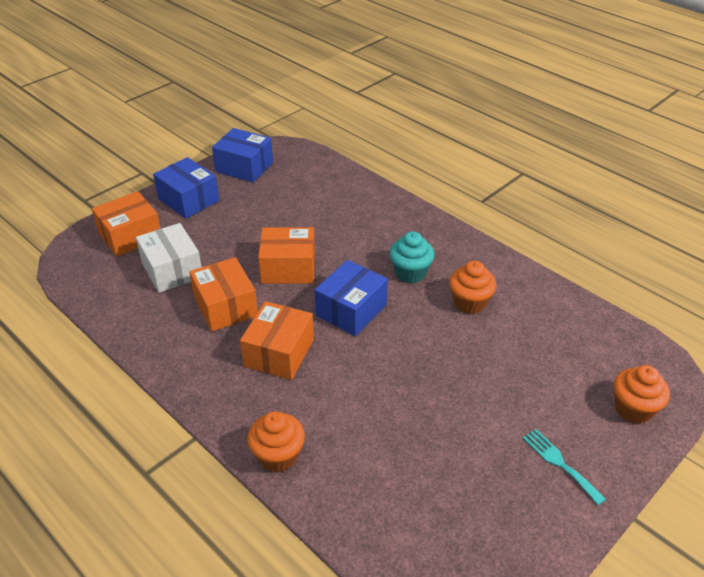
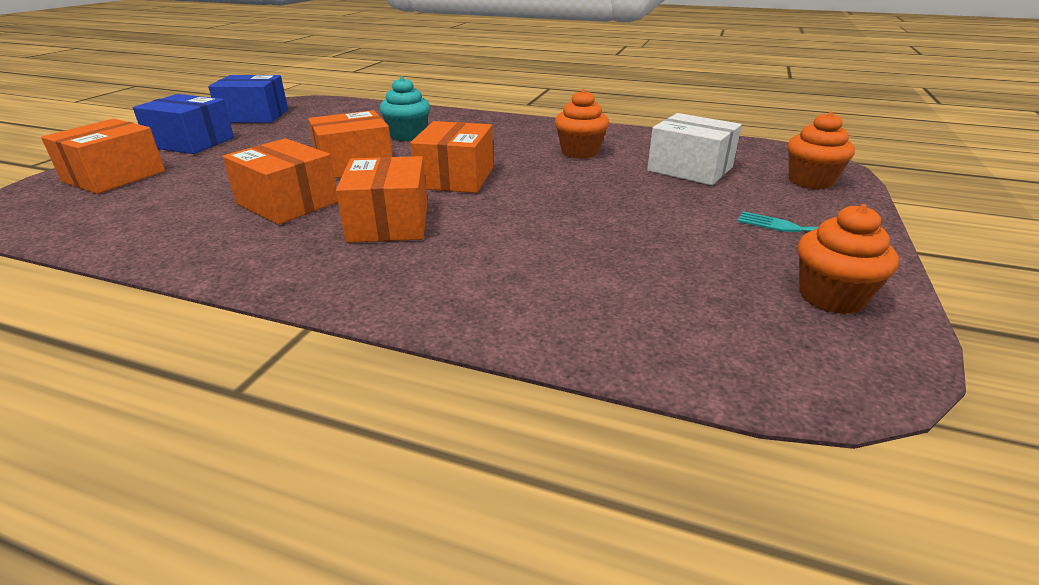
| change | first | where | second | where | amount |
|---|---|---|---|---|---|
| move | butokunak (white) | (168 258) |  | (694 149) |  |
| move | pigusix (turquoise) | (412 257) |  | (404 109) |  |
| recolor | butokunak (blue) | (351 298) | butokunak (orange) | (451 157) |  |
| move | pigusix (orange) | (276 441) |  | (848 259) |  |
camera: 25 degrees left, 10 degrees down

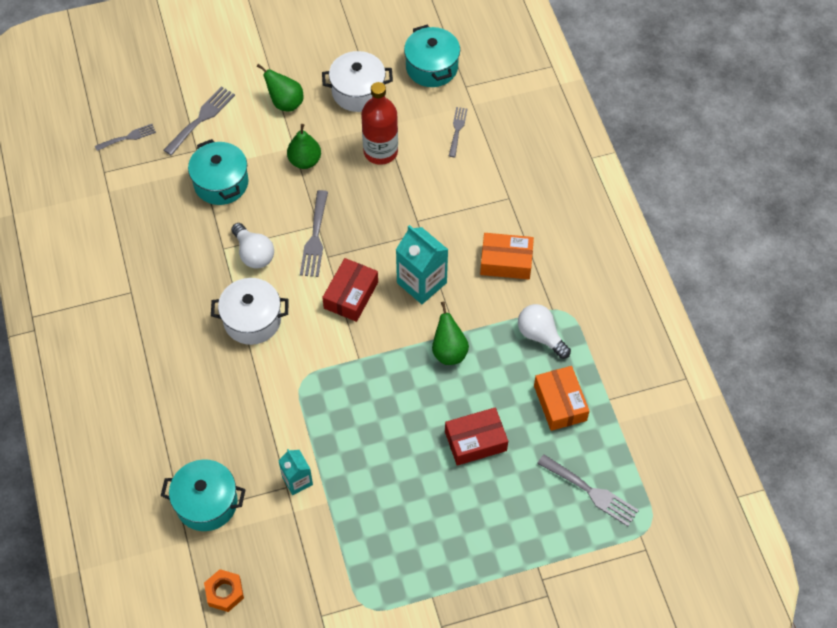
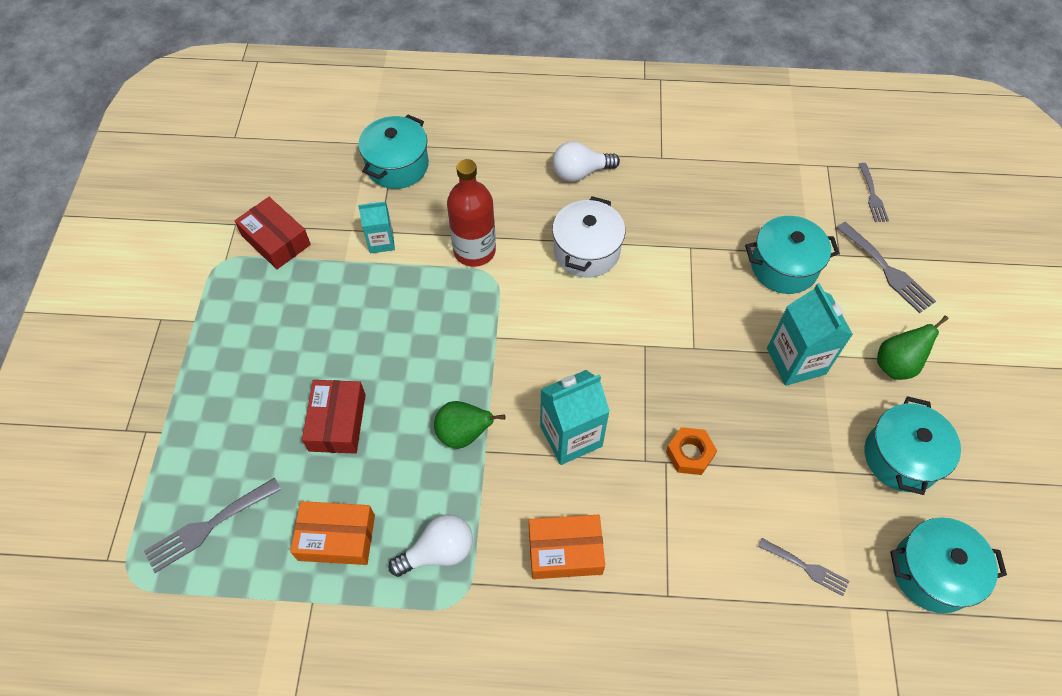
| change | first | where | second | where | amount |
|---|---|---|---|---|---|
| recolor | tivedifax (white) | (357 81) | tivedifax (turquoise) | (913 445) |  |
| move | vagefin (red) | (379 123) |  | (471 213) |  |
| replace | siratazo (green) | (304 146) | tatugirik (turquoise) | (810 334) |  |
| delete | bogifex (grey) | (314 233) |  |  |  |
| move | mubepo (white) | (252 245) |  | (586 161) |  |
| rotate | butokunak (orange) | (507 256) |  | (567 546) | 60 degrees clockwise |
| move | butokunak (red) | (350 290) |  | (273 233) |  |
| move | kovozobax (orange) | (224 590) |  | (691 451) |  |
camera: 110 degrees right, 0 degrees up

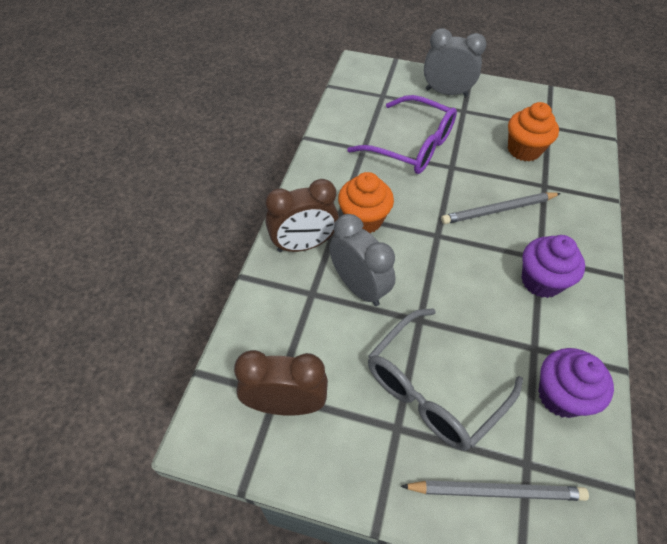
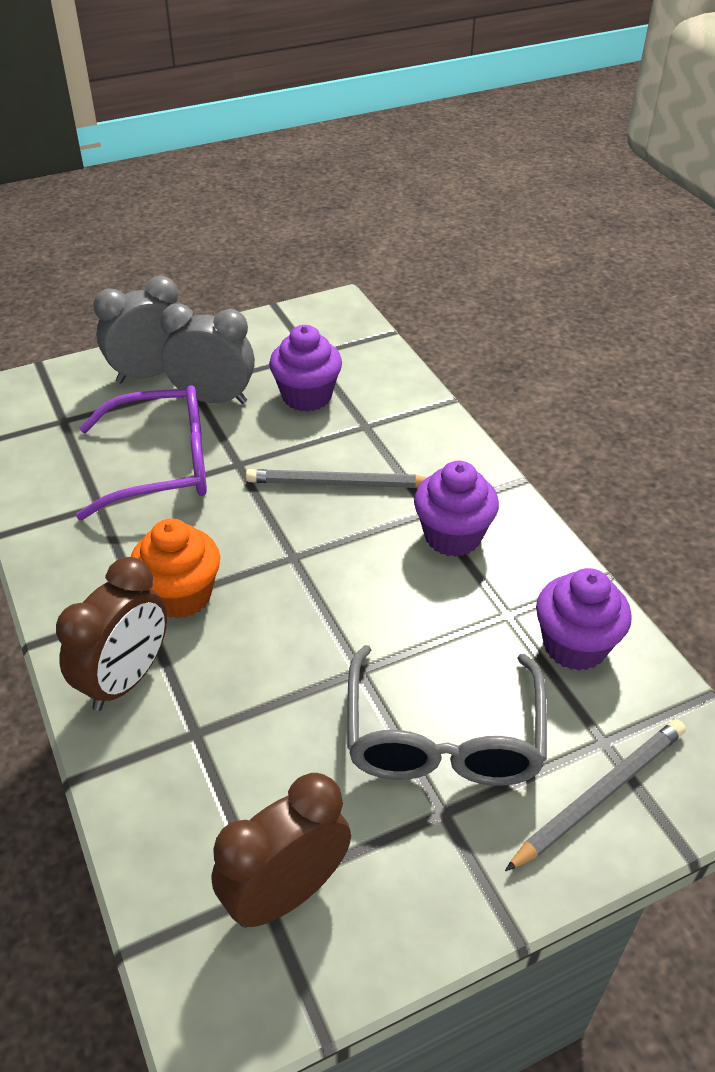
| change | first | where | second | where | amount |
|---|---|---|---|---|---|
| recolor | pigusix (orange) | (533 131) | pigusix (purple) | (305 368) |  |
| rotate | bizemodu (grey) | (501 208) |  | (336 478) | 60 degrees clockwise |
| move | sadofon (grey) | (362 260) |  | (207 354) |  |
camera: 40 degrees left, 10 degrees down

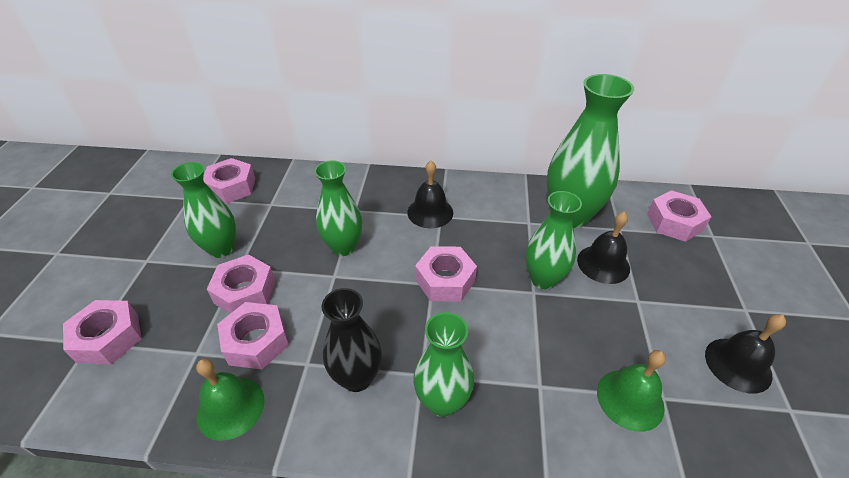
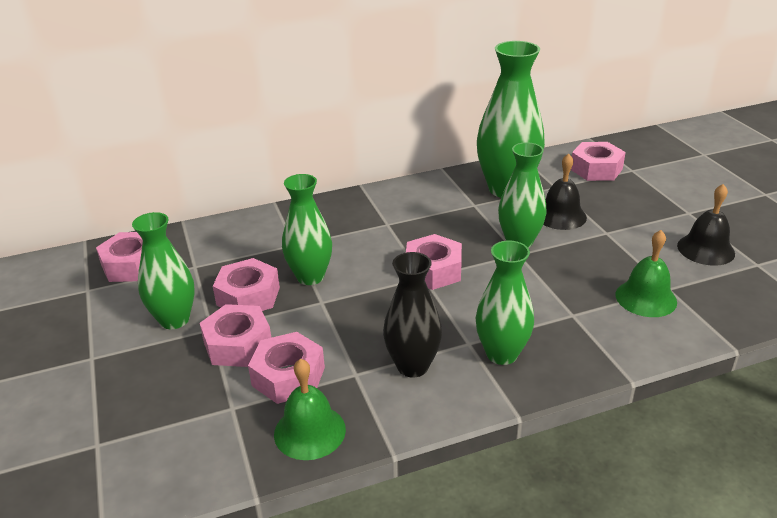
| change | first | where | second | where | amount |
|---|---|---|---|---|---|
| delete | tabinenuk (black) | (430 194) |  |  |  |
| move | kovozobax (pink) | (102 332) |  | (246 284) |  |
camera: 25 degrees left, 10 degrees down

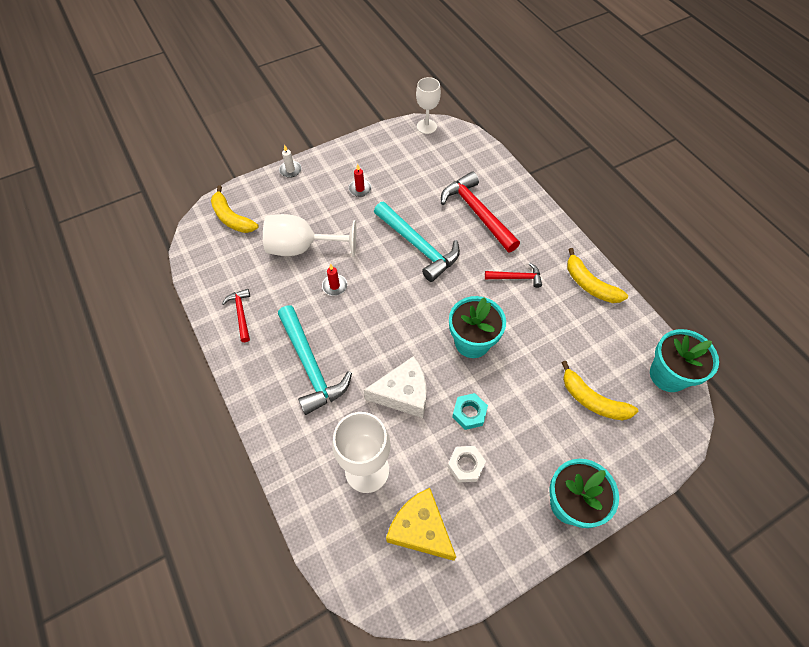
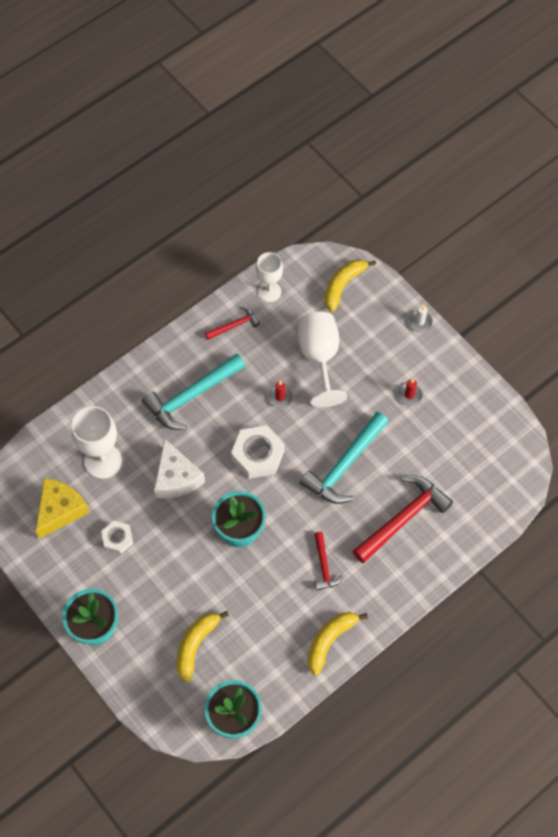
| change | first | where | second | where | amount |
|---|---|---|---|---|---|
| move | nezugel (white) | (428 105) |  | (269 277) |  |
| delete | kovozobax (turquoise) | (470 411) |  |  |  |
| insert |  |  | kovozobax (white) | (258 452) |  |
camera: 80 degrees right, 5 degrees up

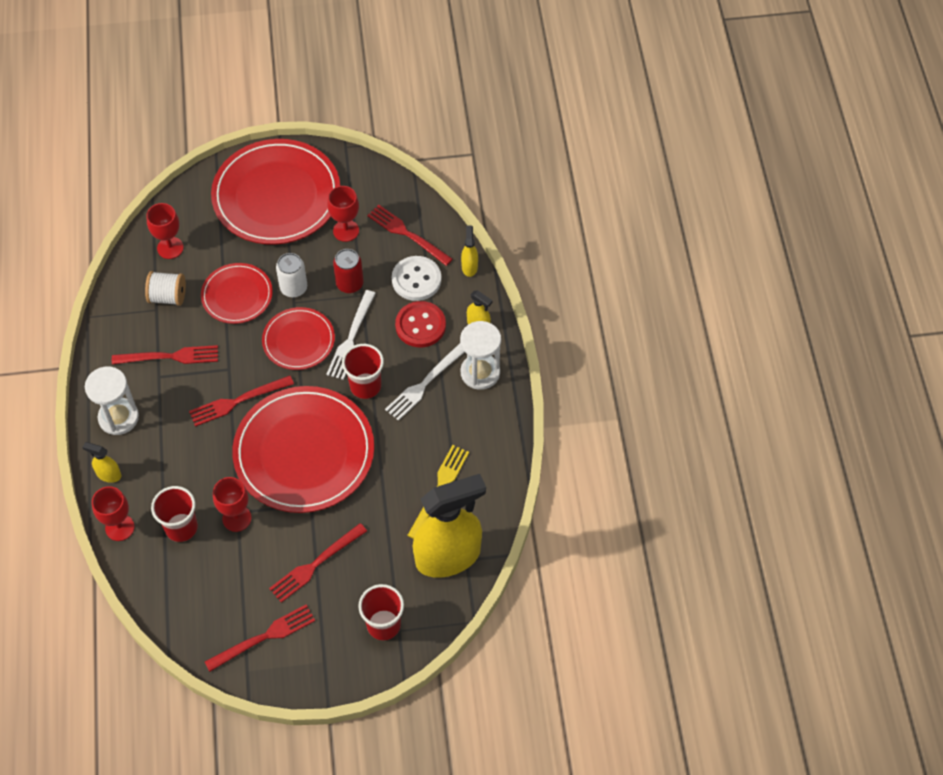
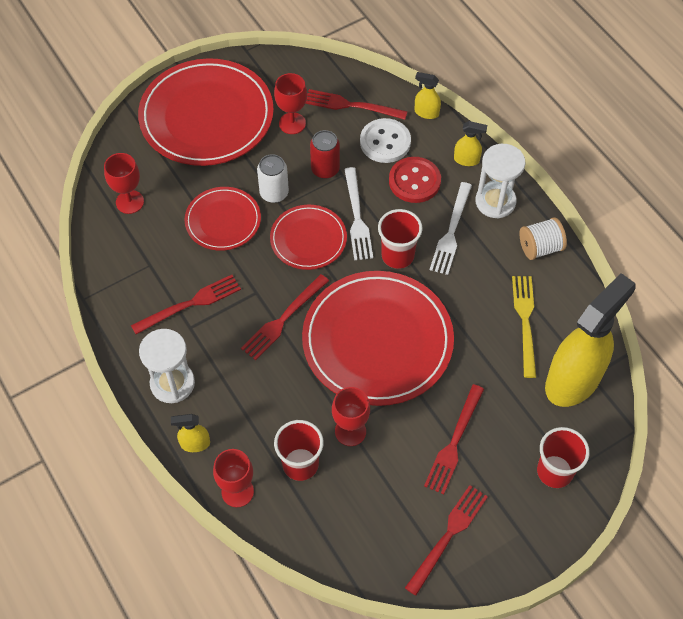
| change | first | where | second | where | amount |
|---|---|---|---|---|---|
| rotate | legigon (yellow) | (469 251) |  | (428 95) | 45 degrees counterclockwise |
| move | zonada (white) | (165 288) |  | (543 238) |  |
camera: 25 degrees left, 0 degrees up

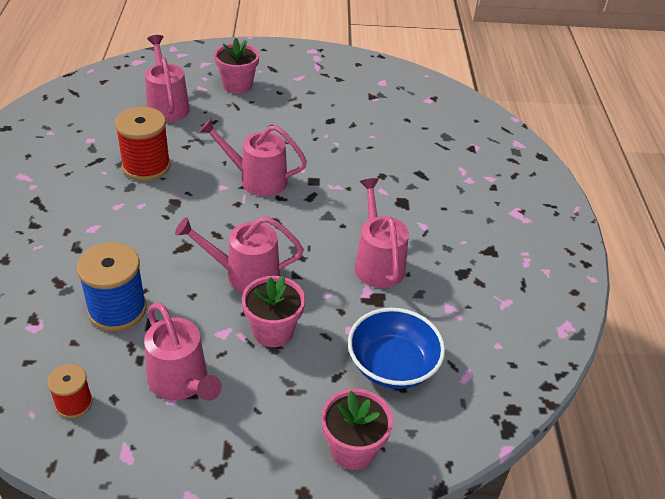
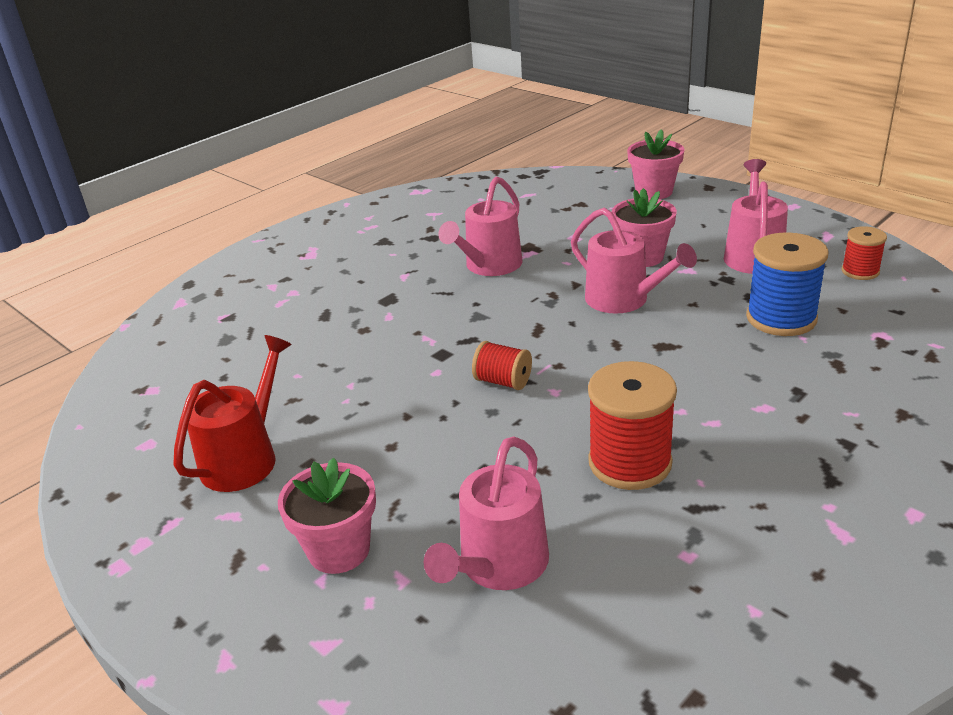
| change | first | where | second | where | amount |
|---|---|---|---|---|---|
| replace | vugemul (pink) | (253 157) | zonada (red) | (502 365) |  |
| delete | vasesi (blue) | (396 348) |  |  |  |
| insert |  |  | vugemul (red) | (232 413) |  |
camera: 130 degrees left, 10 degrees down

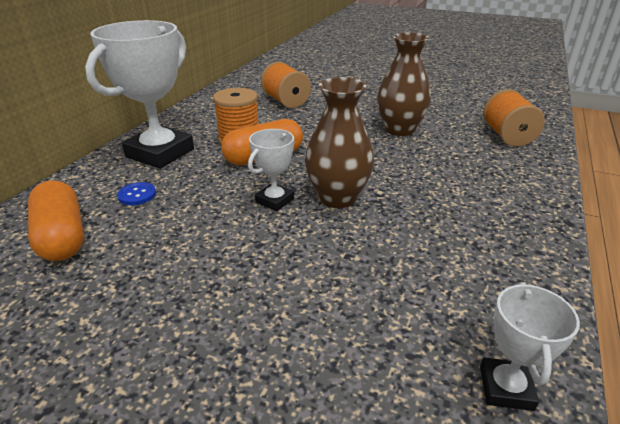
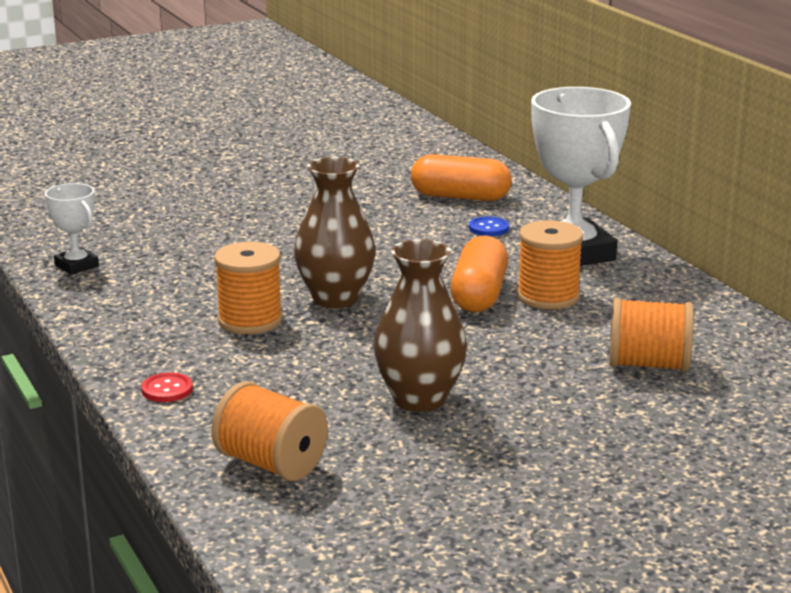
| change | first | where | second | where | amount |
|---|---|---|---|---|---|
| delete | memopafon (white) | (271 170) |  |  |  |
| insert |  |  | zonada (orange) | (248 288) |  |
| insert |  |  | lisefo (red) | (167 387) |  |
camera: 130 degrees right, 10 degrees down

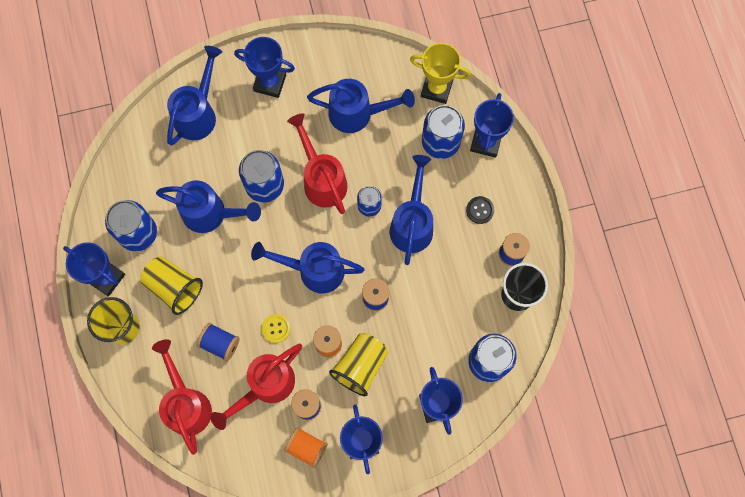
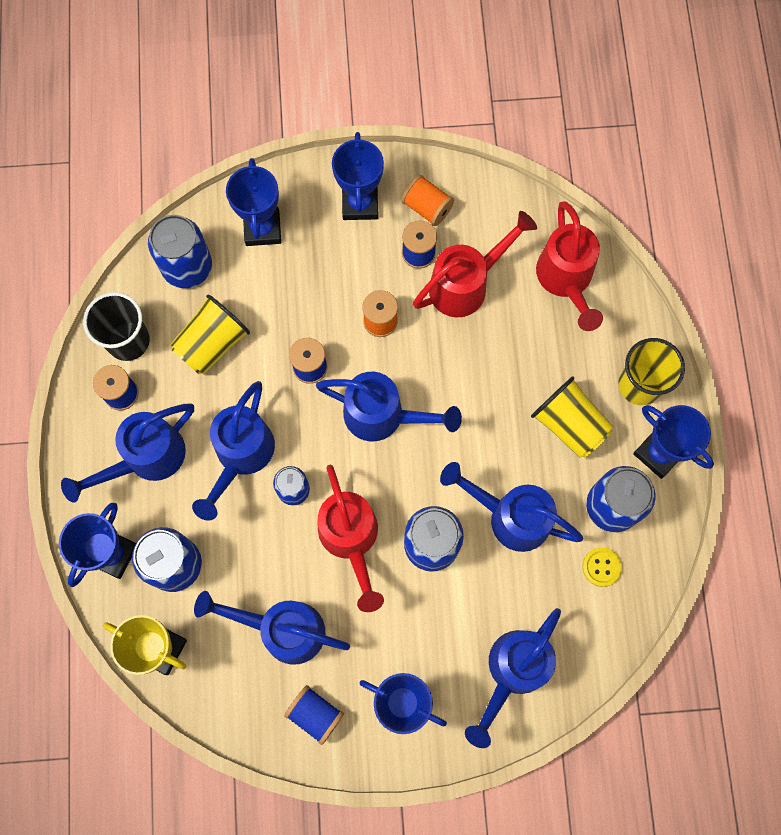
| change | first | where | second | where | amount |
|---|---|---|---|---|---|
| replace | lisefo (black) | (480 210) | vugemul (blue) | (127 453) |  |
| move | lisefo (yellow) | (276 328) |  | (602 567) |  |
| move | zonada (blue) | (218 342) |  | (314 715) |  |
| move | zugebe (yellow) | (358 364) |  | (210 334) |  |
camera: 170 degrees left, 0 degrees up

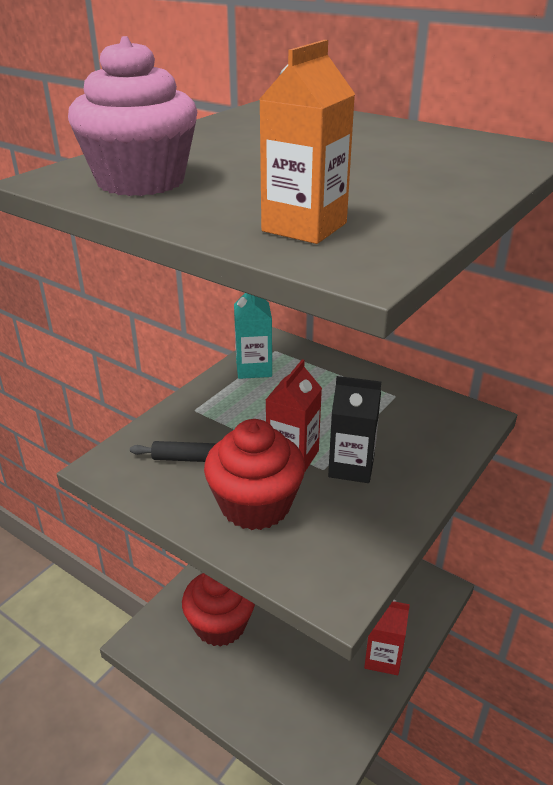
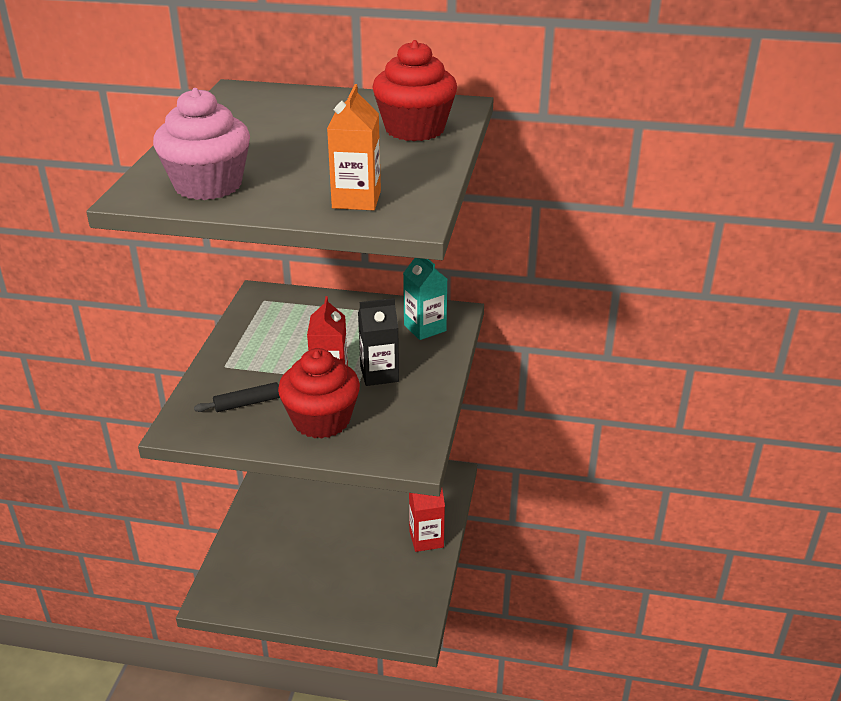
| change | first | where | second | where | amount |
|---|---|---|---|---|---|
| move | tatugirik (turquoise) | (253 336) |  | (425 299) |  |
| move | pigusix (red) | (218 610) |  | (414 90) |  |
camera: 25 degrees left, 0 degrees up

